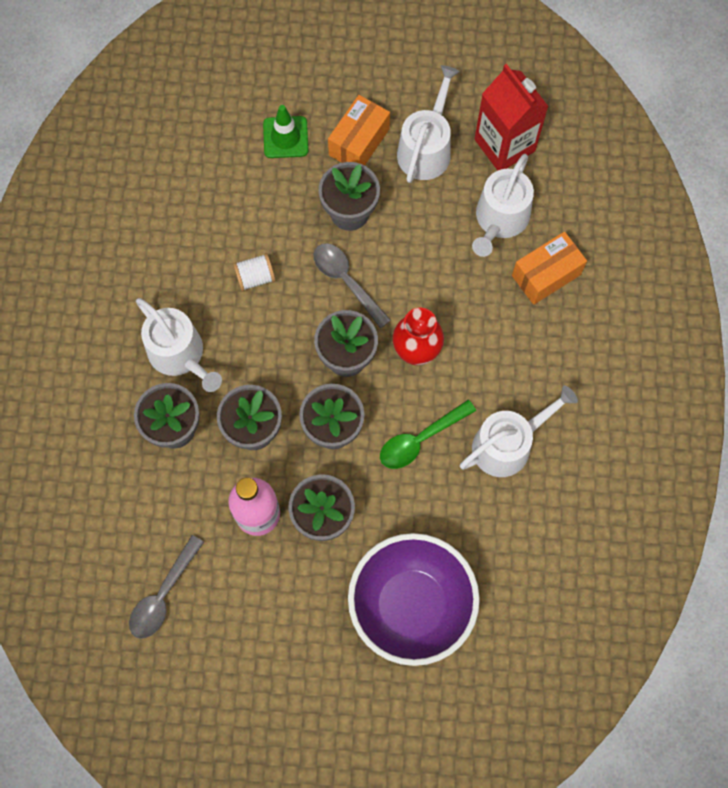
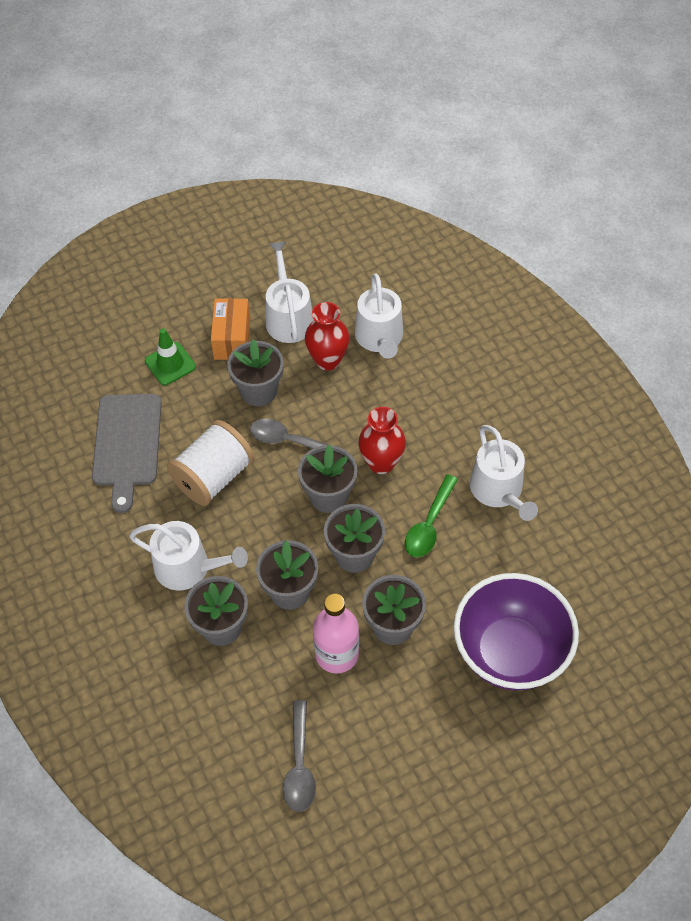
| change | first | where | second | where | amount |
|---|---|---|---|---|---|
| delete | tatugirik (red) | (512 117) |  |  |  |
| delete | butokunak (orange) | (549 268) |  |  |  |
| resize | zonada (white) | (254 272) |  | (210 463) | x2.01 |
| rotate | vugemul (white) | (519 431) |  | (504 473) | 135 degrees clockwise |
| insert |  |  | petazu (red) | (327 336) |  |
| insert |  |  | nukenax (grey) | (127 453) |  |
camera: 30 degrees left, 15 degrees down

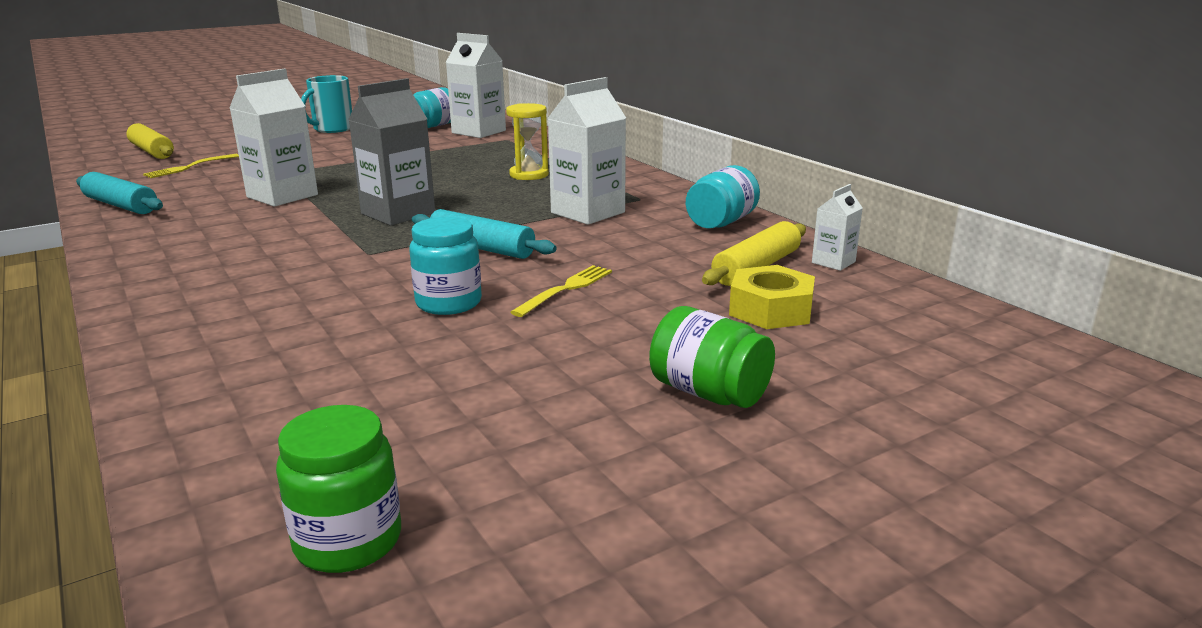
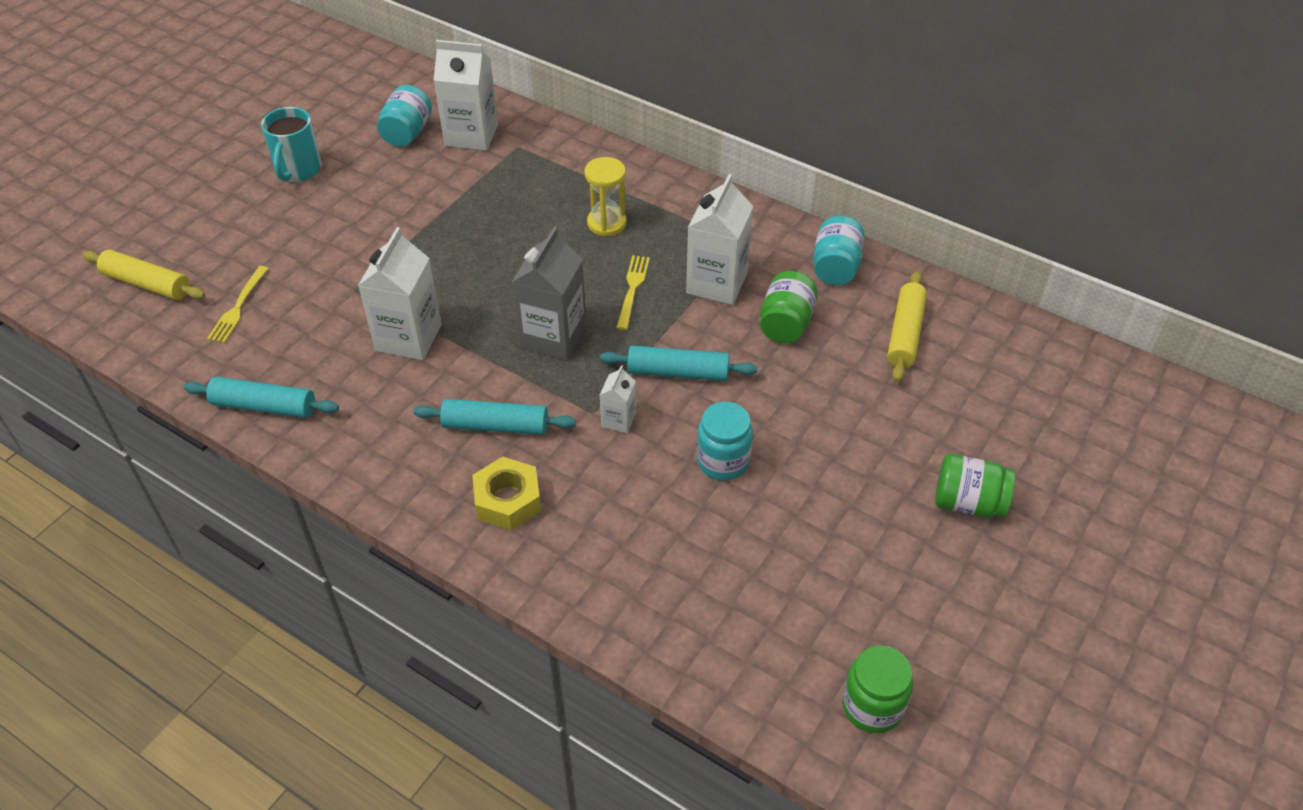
| change | first | where | second | where | amount |
|---|---|---|---|---|---|
| move | tatugirik (white) | (837 227) |  | (618 399) |  |
| move | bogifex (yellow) | (561 291) |  | (633 292) |  |
| move | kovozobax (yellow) | (772 297) |  | (506 493) |  |
| insert |  |  | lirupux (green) | (789 307) |  |
| insert |  |  | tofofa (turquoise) | (494 417) |  |
camera: 25 degrees left, 25 degrees up

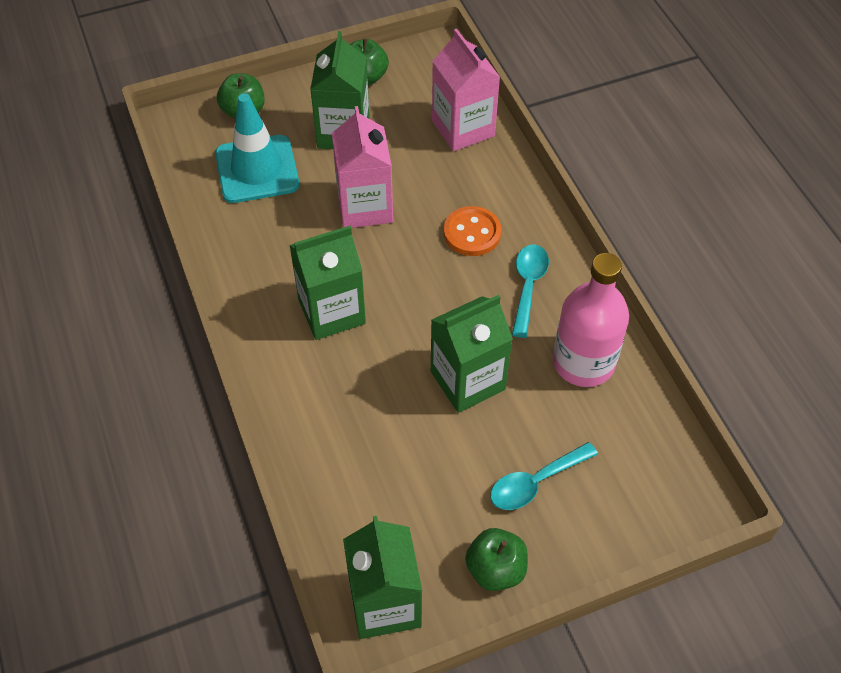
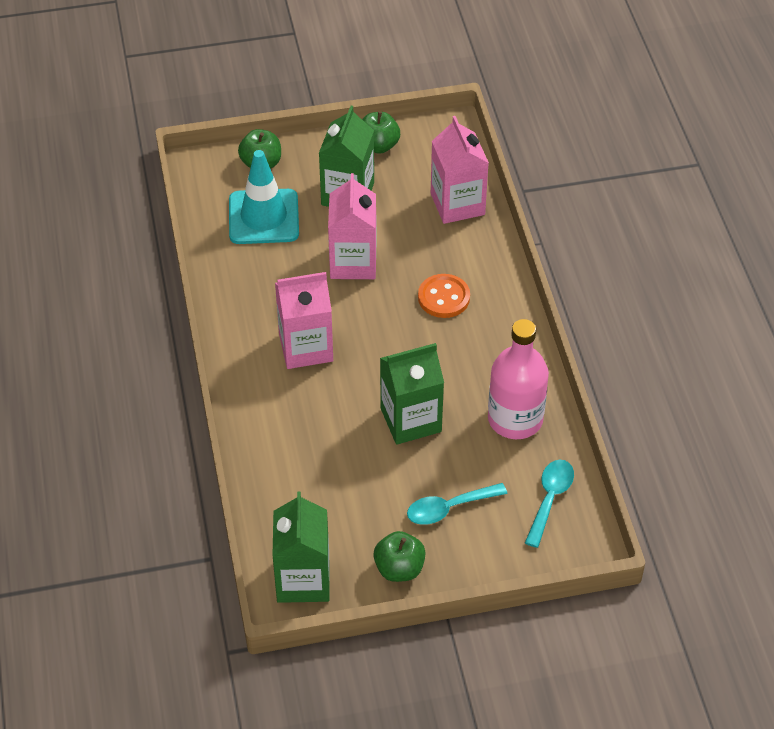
| change | first | where | second | where | amount |
|---|---|---|---|---|---|
| recolor | tatugirik (green) | (327 283) | tatugirik (pink) | (304 320) |  |
| move | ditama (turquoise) | (530 291) |  | (549 504) |  |
camera: 10 degrees right, 5 degrees down

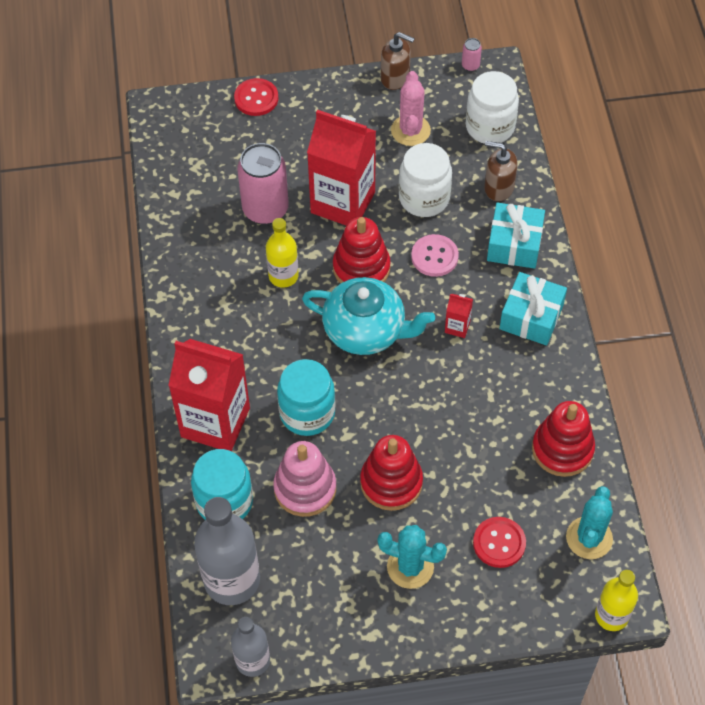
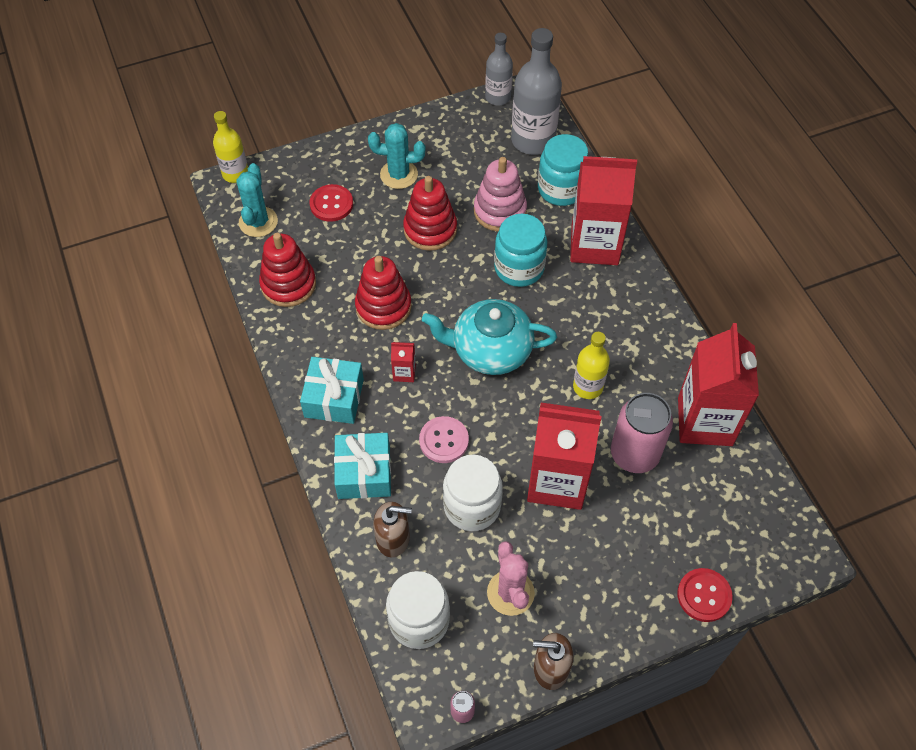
| change | first | where | second | where | amount |
|---|---|---|---|---|---|
| move | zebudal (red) | (362 250) |  | (383 293) |  |
| insert |  |  | tatugirik (red) | (718 384) |  |
camera: 165 degrees right, 0 degrees up

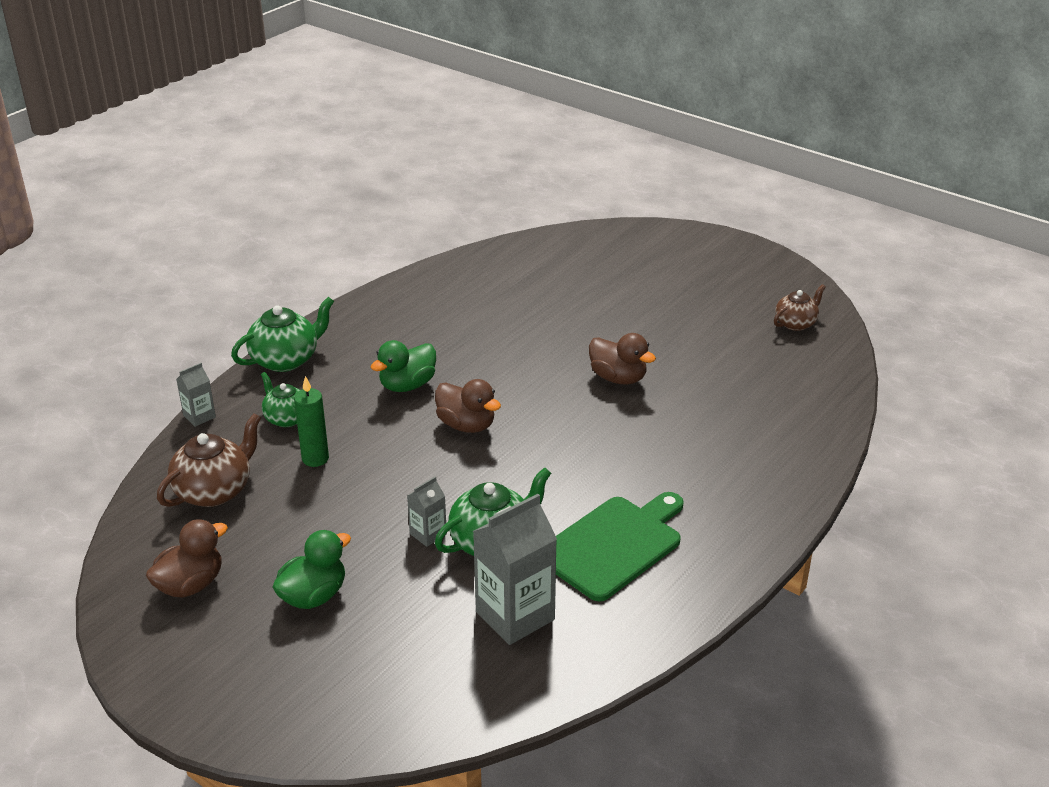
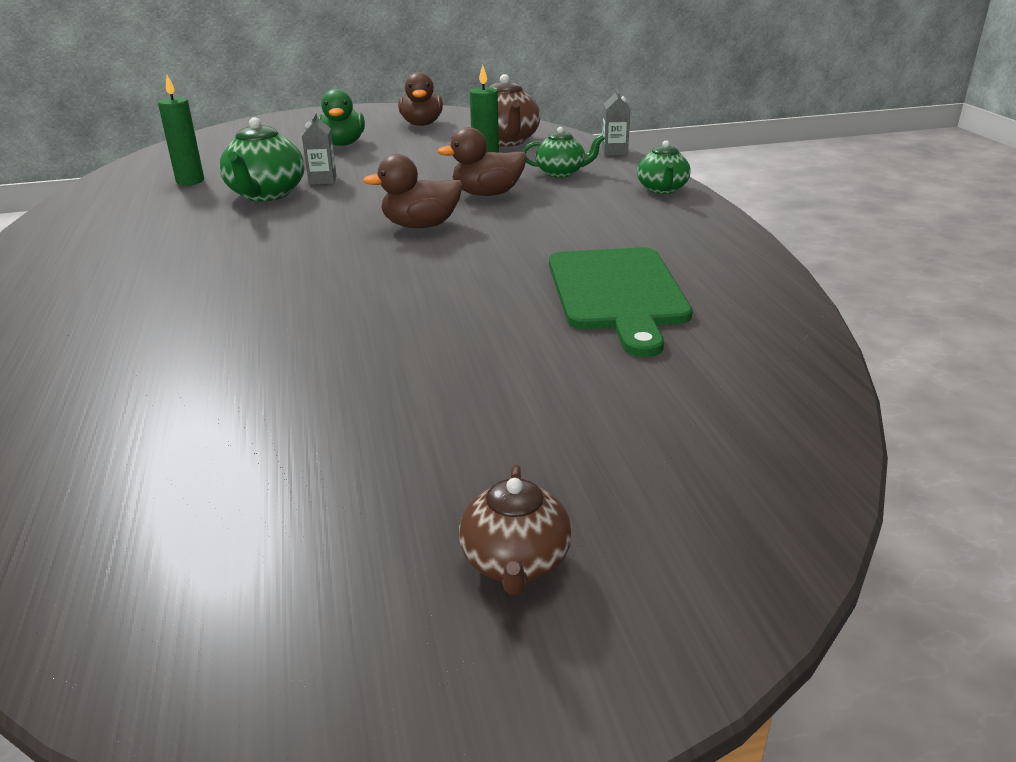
| change | first | where | second | where | amount |
|---|---|---|---|---|---|
| move | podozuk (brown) | (800 307) |  | (515 529) |  |
| resize | podozuk (green) | (282 334) |  | (664 167) | x0.64 |
| move | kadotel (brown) | (622 359) |  | (482 161) |  |
| delete | kadotel (green) | (403 366) |  |  |  |
| move | nukenax (green) | (620 547) |  | (620 302) |  |
| replace | tatugirik (grey) | (515 569) | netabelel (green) | (181 130) |  |
camera: 130 degrees right, 5 degrees down

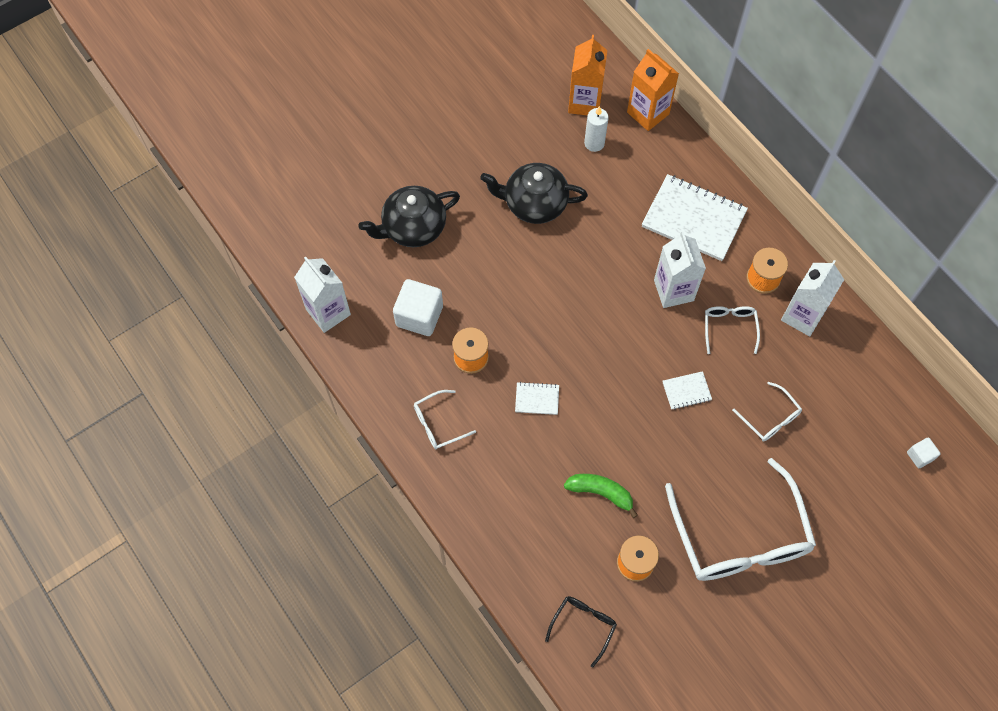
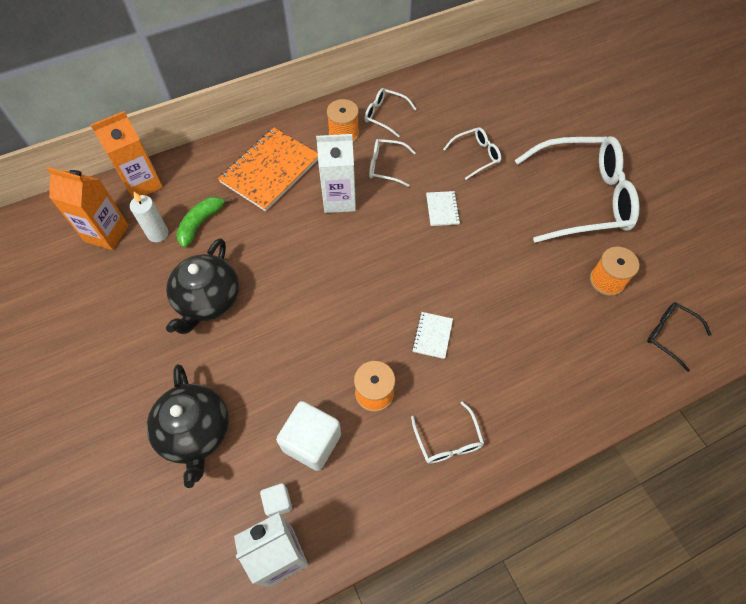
| change | first | where | second | where | amount |
|---|---|---|---|---|---|
| recolor | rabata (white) | (695 217) | rabata (orange) | (268 169) |  |
| replace | tatugirik (white) | (812 298) | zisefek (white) | (390 112) |  |
| move | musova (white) | (923 453) |  | (276 500) |  |
| move | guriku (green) | (601 496) |  | (204 222) |  |
camera: 80 degrees left, 5 degrees down

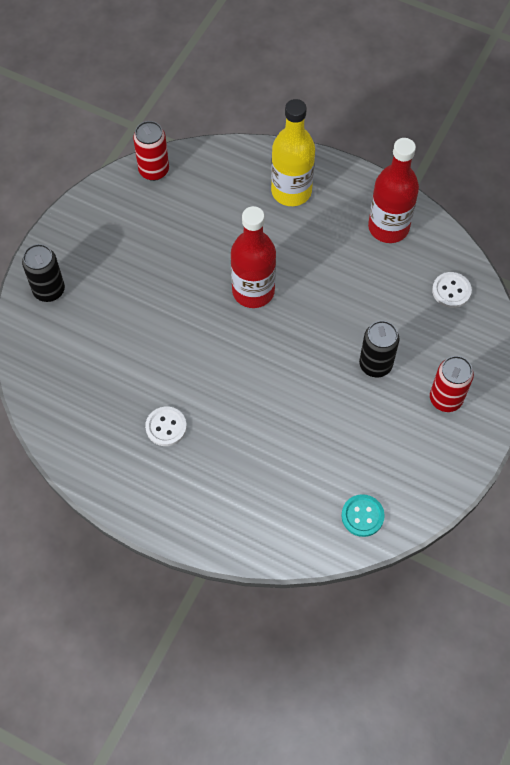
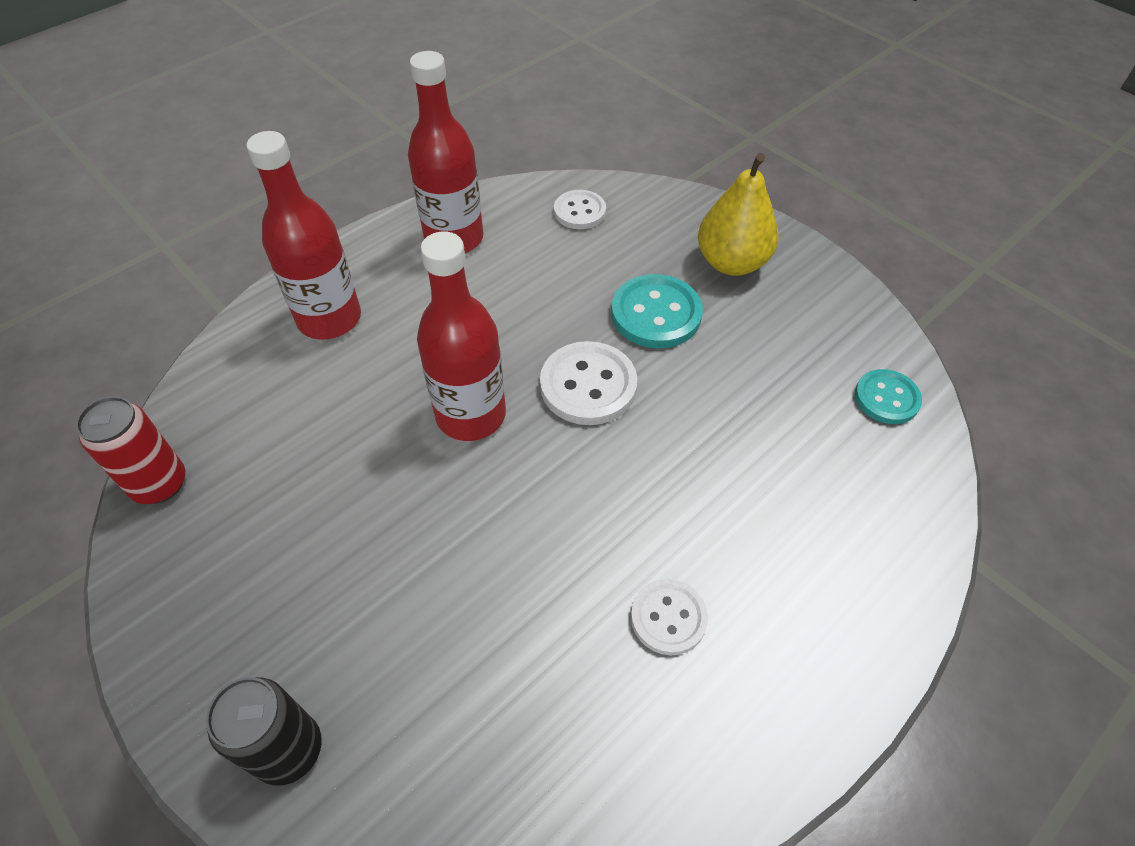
| change | first | where | second | where | amount |
|---|---|---|---|---|---|
| recolor | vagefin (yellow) | (293 152) | vagefin (red) | (303 235) |  |
| replace | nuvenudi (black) | (379 349) | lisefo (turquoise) | (657 311) |  |
| replace | nuvenudi (red) | (452 384) | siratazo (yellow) | (738 214) |  |
| insert |  |  | lisefo (white) | (588 383) |  |
camera: 70 degrees left, 10 degrees down

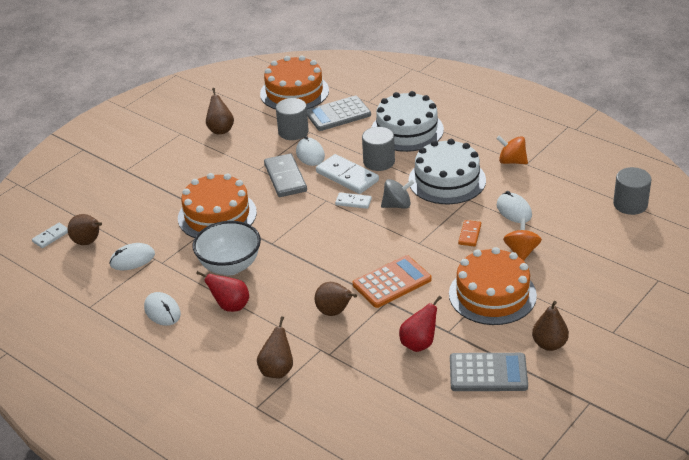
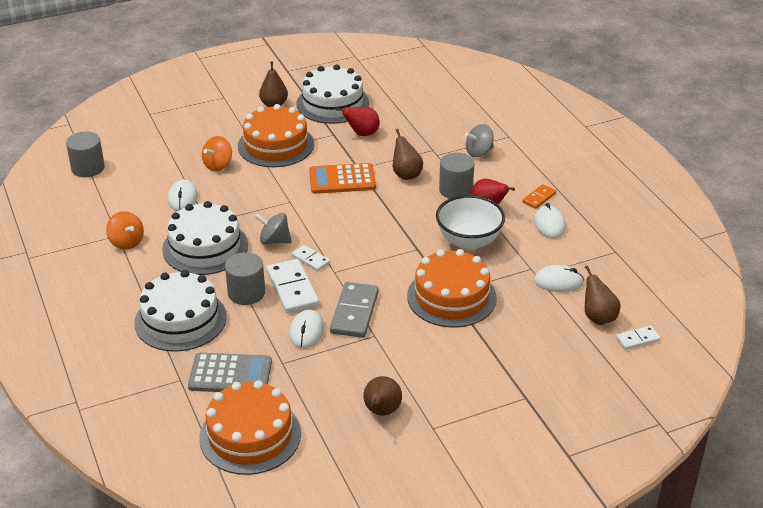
| change | first | where | second | where | amount |
|---|---|---|---|---|---|
| move | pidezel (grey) | (292 119) |  | (456 176) |  |
| move | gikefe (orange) | (469 233) |  | (539 196) |  |
| replace | siratazo (brown) | (275 347) | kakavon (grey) | (479 140) |  |
| replace | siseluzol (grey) | (489 372) | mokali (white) | (333 94) |  |
camera: 155 degrees left, 0 degrees up

